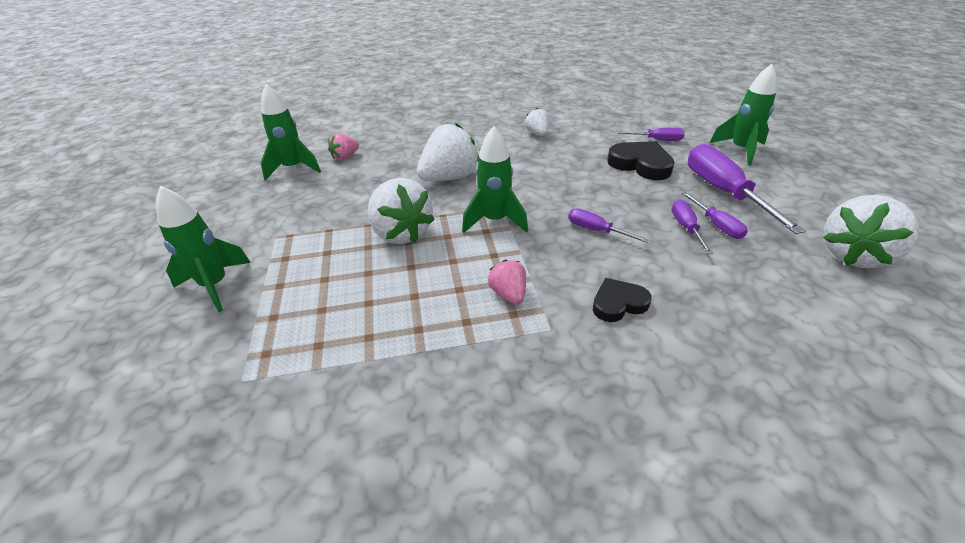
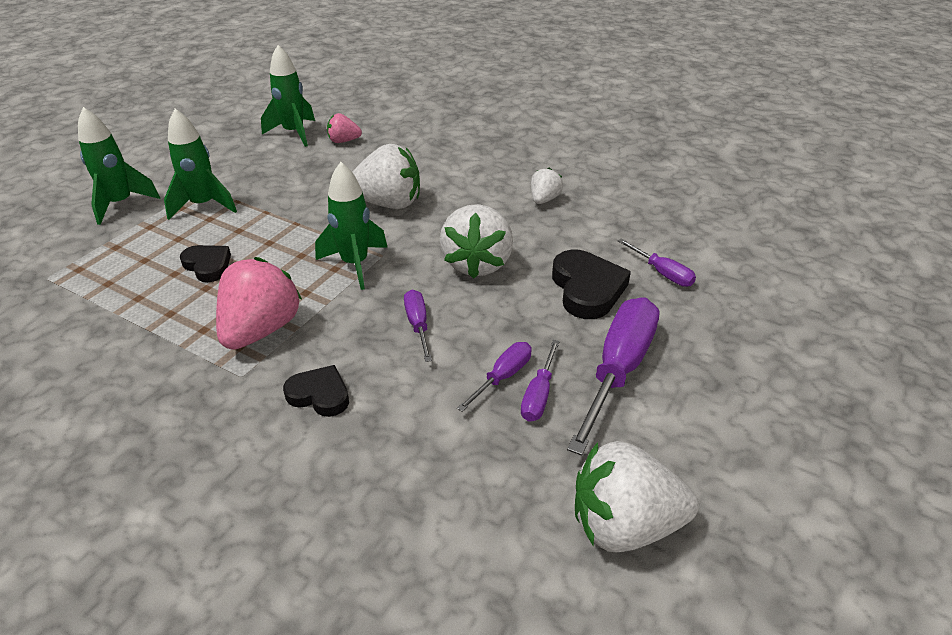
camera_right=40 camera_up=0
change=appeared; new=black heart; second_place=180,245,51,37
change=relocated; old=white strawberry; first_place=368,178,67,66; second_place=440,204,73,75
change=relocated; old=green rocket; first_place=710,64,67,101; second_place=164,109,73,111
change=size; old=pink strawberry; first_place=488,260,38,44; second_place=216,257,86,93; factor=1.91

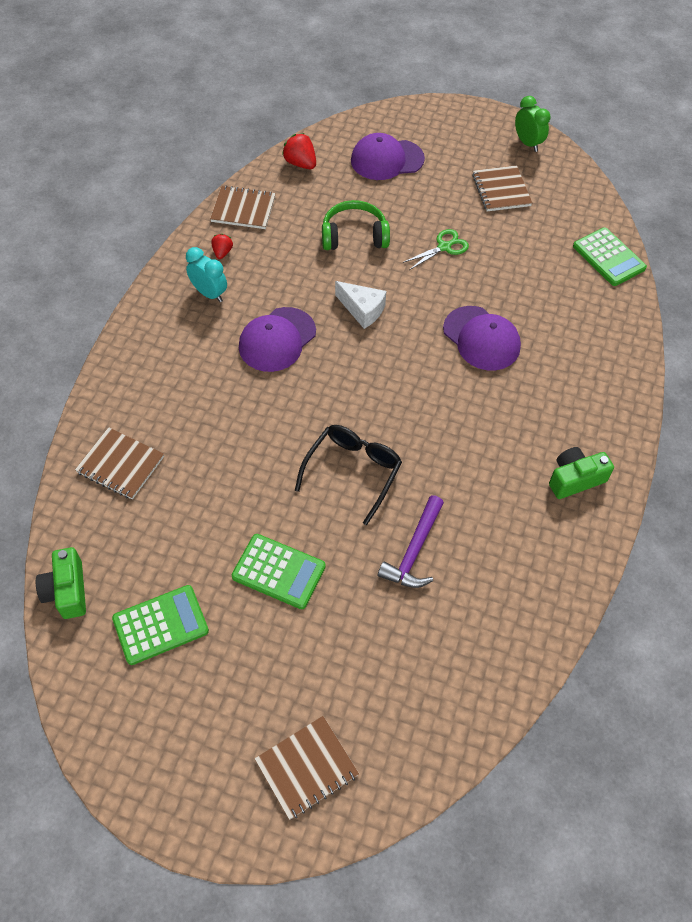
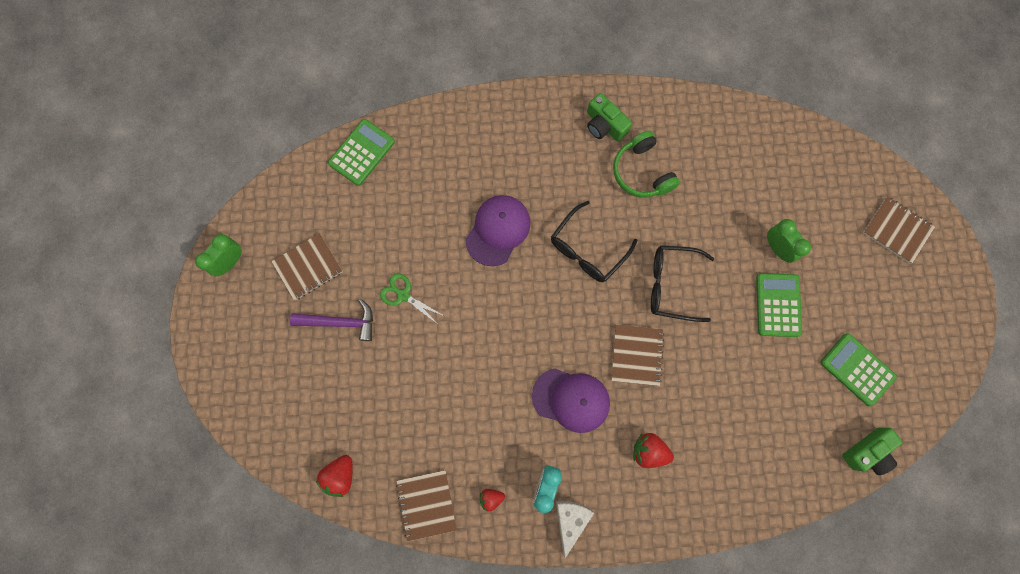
camera_right=-110 camera_up=20
change=missing; old=purple cap; first_place=351,133,74,47
change=appeared; new=black glasses; second_place=551,201,86,81
change=appeared; new=red strawberry; second_place=633,433,41,35
change=appeared; new=green clock; second_place=767,219,44,44
change=relocated; old=brown notebook; first_place=75,427,89,73; second_place=611,324,53,62
change=relocated; old=green headphones; first_place=322,200,68,50; second_place=613,131,67,67
change=relocated; old=white cheese; first_place=335,281,51,48; second_place=556,501,38,57
change=relocated; old=purple hammer; first_place=378,496,66,92; second_place=290,299,83,42

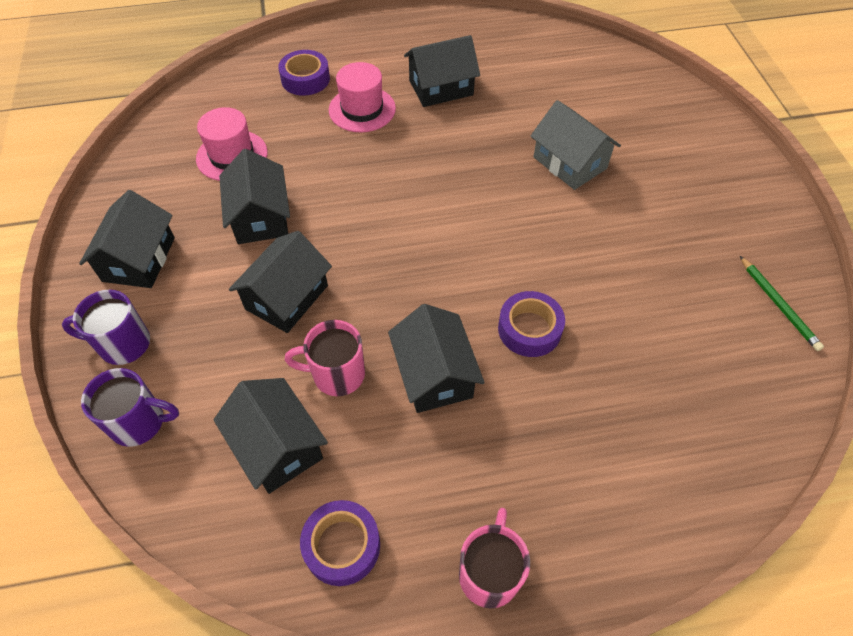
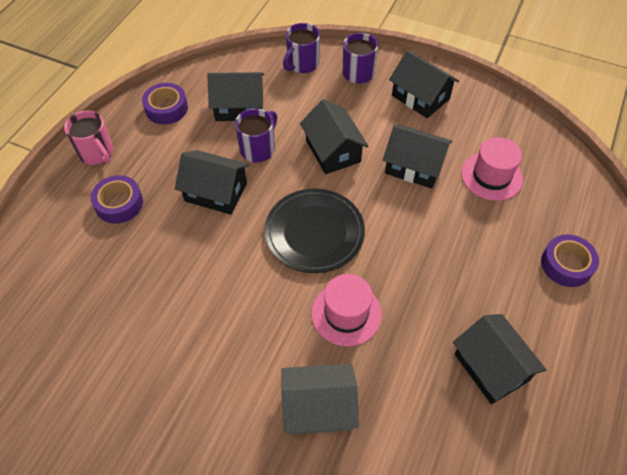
camera_right=125 camera_up=0
change=missing; old=green pencil; first_place=740,256,84,95
change=appeared; new=black plate; second_place=265,189,100,84
change=relocated; old=pink hat; first_place=329,62,67,70; second_place=311,274,71,72
change=relocated; old=purple tape; first_place=498,291,67,66; second_place=91,175,52,49
change=colour; old=pink mug; new=purple mug; first_place=285,320,80,76; second_place=235,108,42,54
change=spun; old=black house; first_place=404,35,76,72; second_place=453,314,94,90; degrees=-45

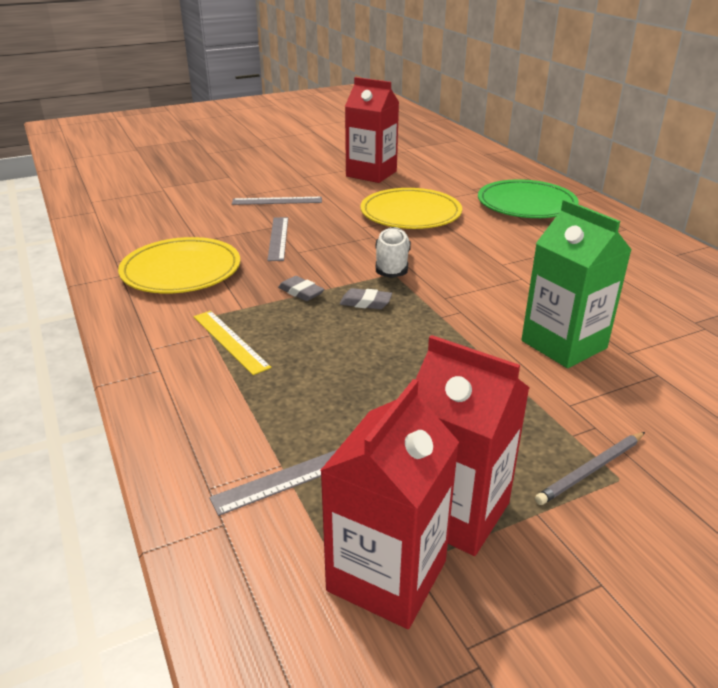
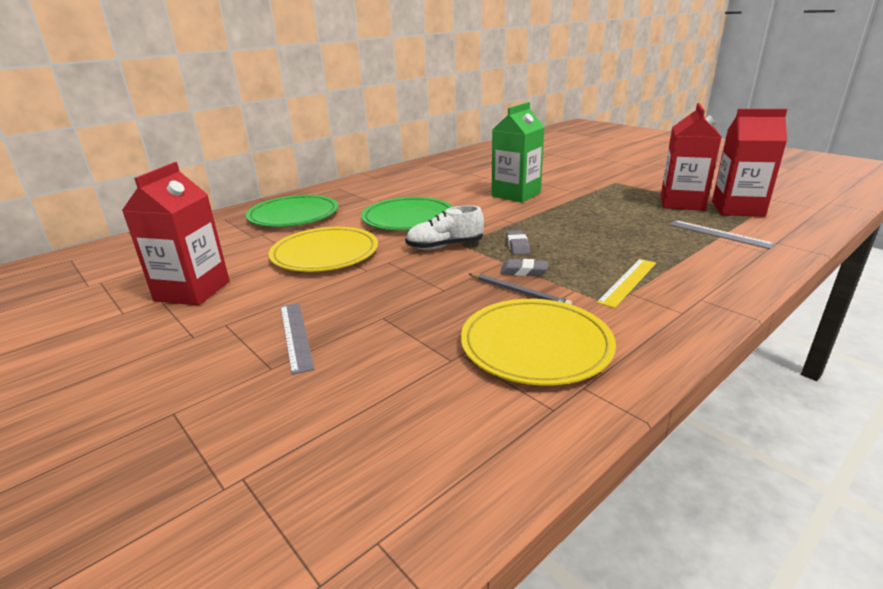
camera_right=-105 camera_up=-5
change=missing; old=grey ruler; first_place=267,217,21,44
change=appeared; new=green plate; second_place=361,197,92,34
change=relocated; old=grey pencil; first_place=535,432,110,73; second_place=469,273,103,32
change=spun; old=grey eraser; first_place=278,276,46,25; second_place=500,259,48,17; degrees=75

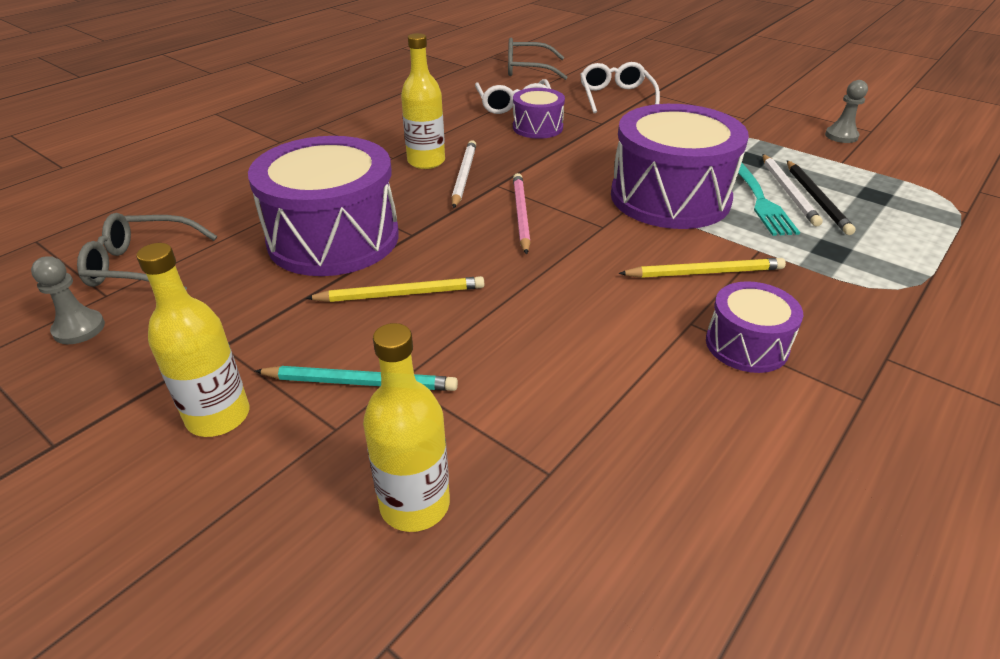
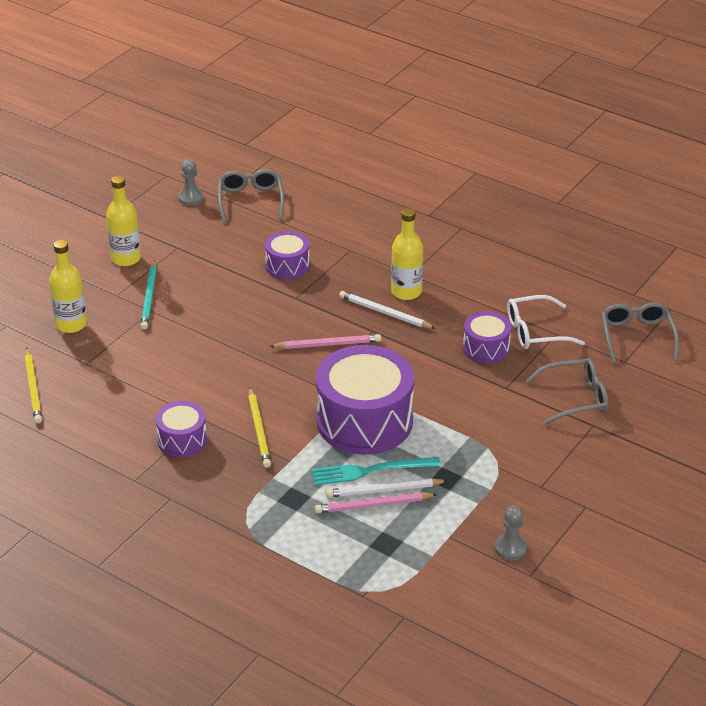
camera_right=85 camera_up=0
change=relocated; old=yellow pencil; first_place=305,276,179,26; second_place=24,348,18,75
change=colour; old=white glasses; new=grey glasses; first_place=580,62,80,51; second_place=526,358,82,67
change=colour; old=black pencil; new=pink pencil; first_place=787,160,69,75; second_place=315,492,123,21
change=spun; old=white pencil; first_place=451,140,25,69; second_place=339,291,97,38; degrees=-150
change=size; old=purple drum; first_place=248,136,151,140; second_place=265,231,45,48; factor=0.51

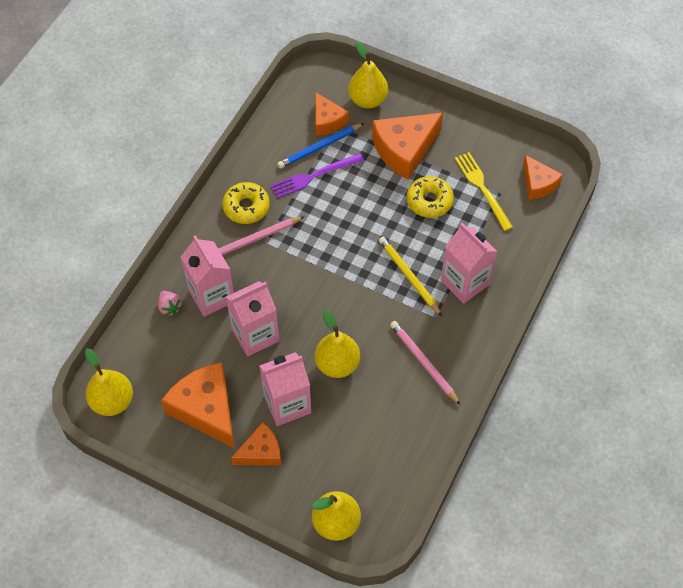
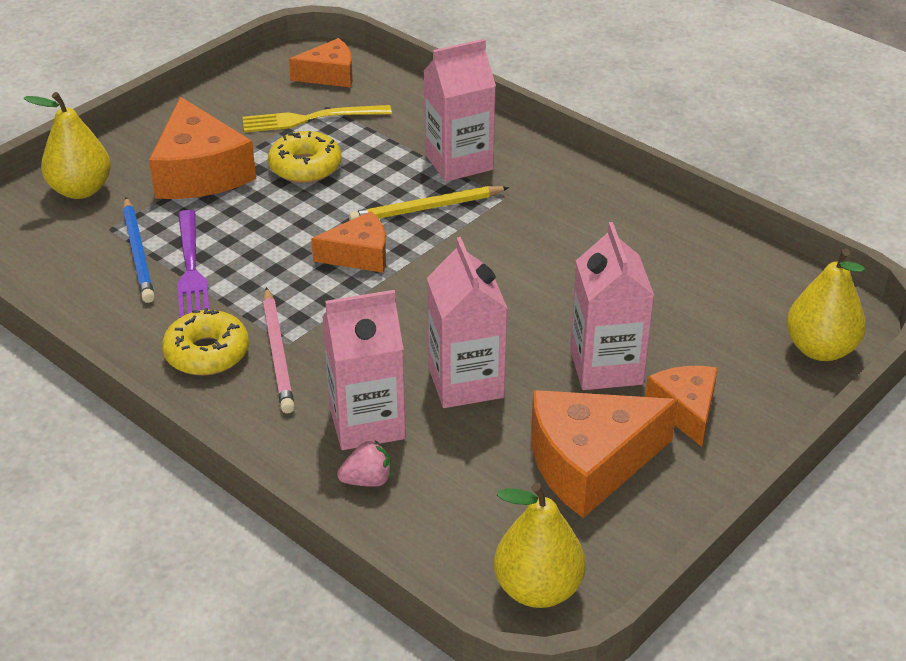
camera_right=-75 camera_up=-20
change=missing; old=yellow pear; first_place=315,310,45,68
change=missing; old=pink pencil; first_place=390,321,70,84
change=relocated; old=orange cheese; first_place=315,92,34,43; second_place=311,211,75,62

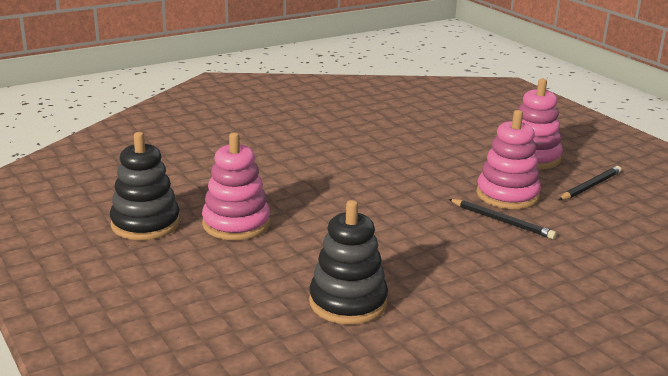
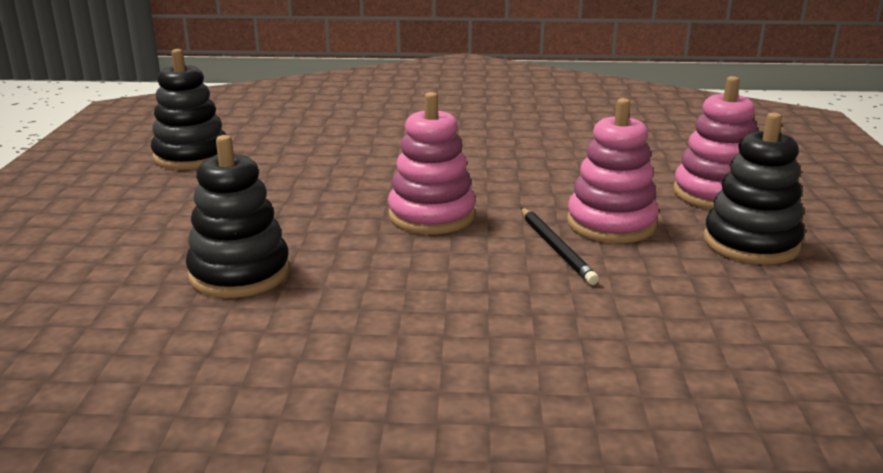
camera_right=35 camera_up=0
change=relocated; old=pink stacking toy; first_place=202,132,68,108; second_place=388,92,88,142
change=exchanged; old=black pencil; new=black stacking toy; first_place=559,166,62,34; second_place=703,112,101,152

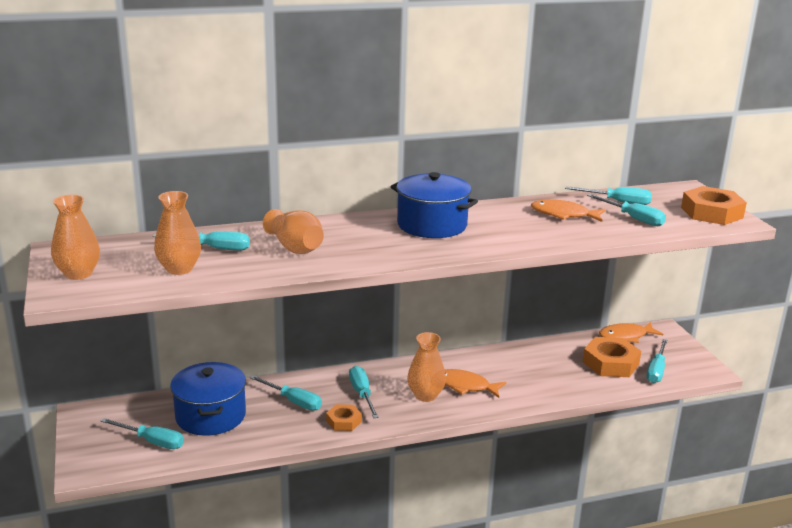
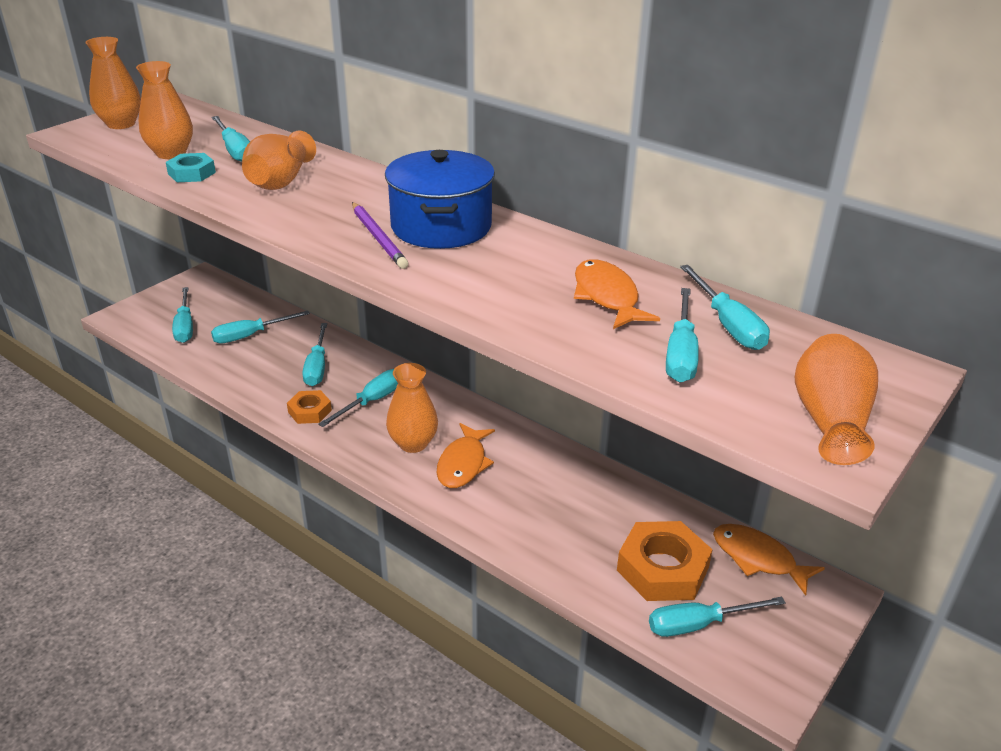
camera_right=55 camera_up=10
change=appeared; new=turquoise nut; second_place=166,153,50,29
change=appeared; new=purple pencil; second_place=352,202,56,67
change=exchanged; old=blue pot; new=turquoise screwdriver; first_place=170,362,76,74; second_place=211,311,99,33
change=exchanged; old=orange nut; new=orange vase; first_place=681,186,66,39; second_place=795,334,83,131
change=spun; old=orange fish; first_place=445,369,61,29; second_place=437,423,58,65; degrees=-150

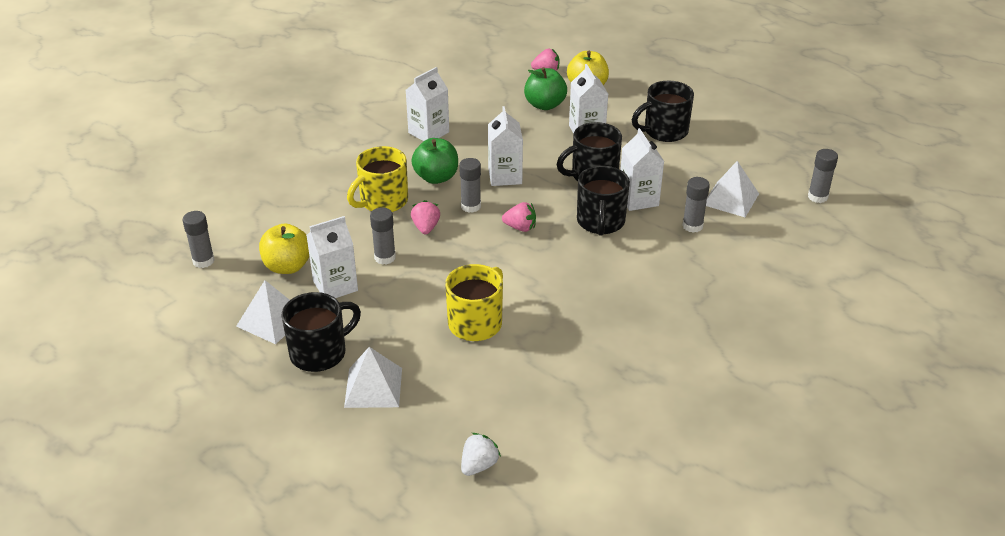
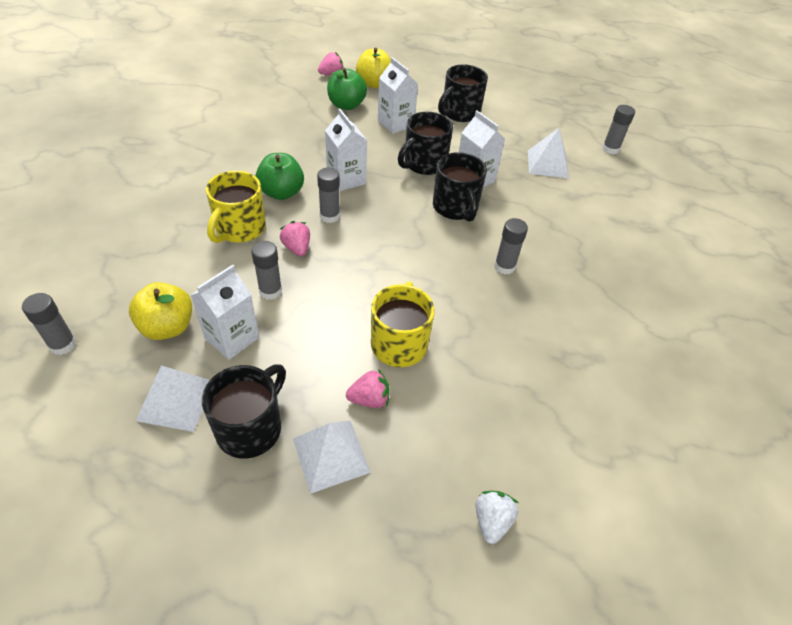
camera_right=-25 camera_up=10
change=missing; old=white carton; first_place=406,67,43,74
change=relocated; old=pink strawberry; first_place=502,202,34,30; second_place=346,369,44,39
change=relocated; old=grey glue stick; first_place=682,177,28,56; second_place=494,218,34,56

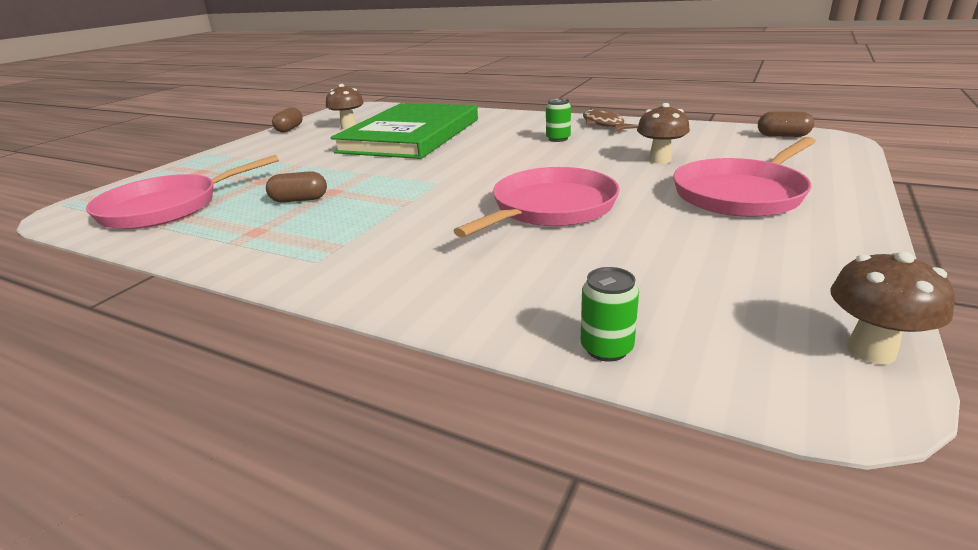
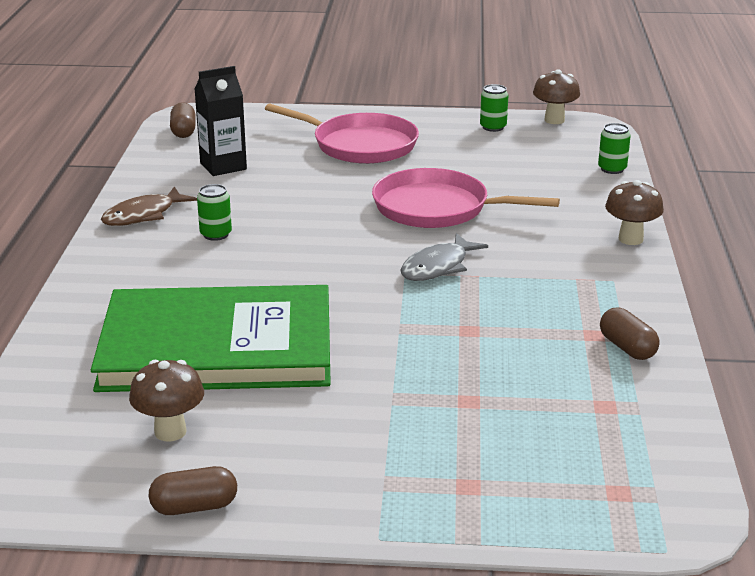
camera_right=-115 camera_up=0
change=missing; old=pink pan; first_place=86,155,193,74
change=appeared; new=black carton; second_place=194,66,53,110
change=appeared; new=grey fish; second_place=401,233,87,48
change=appeared; new=green can; second_place=480,84,28,48
change=relocated; old=brown capsule; first_place=266,171,61,32; second_place=600,308,60,52
change=relocated; old=brown mushroom; first_place=637,103,53,61; second_place=605,180,59,65

